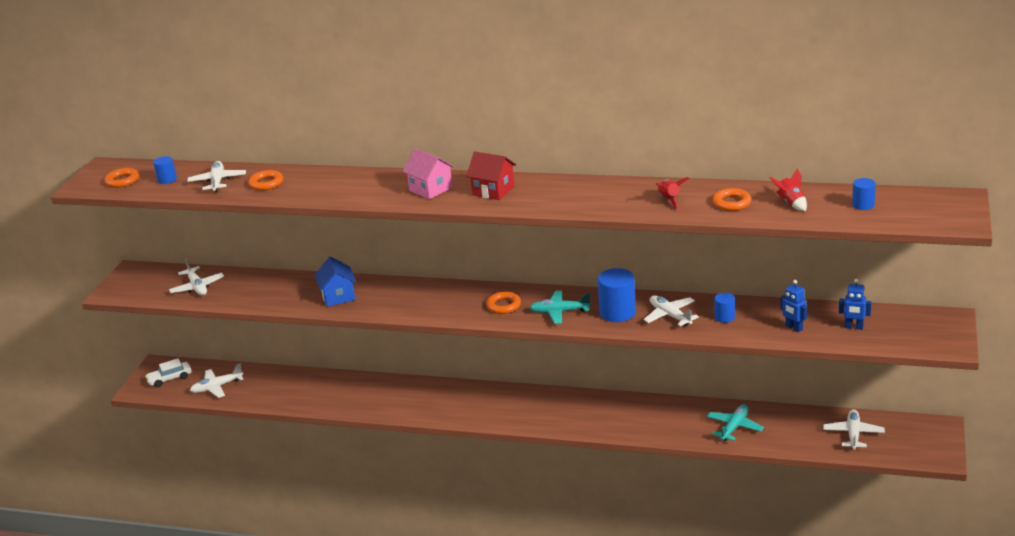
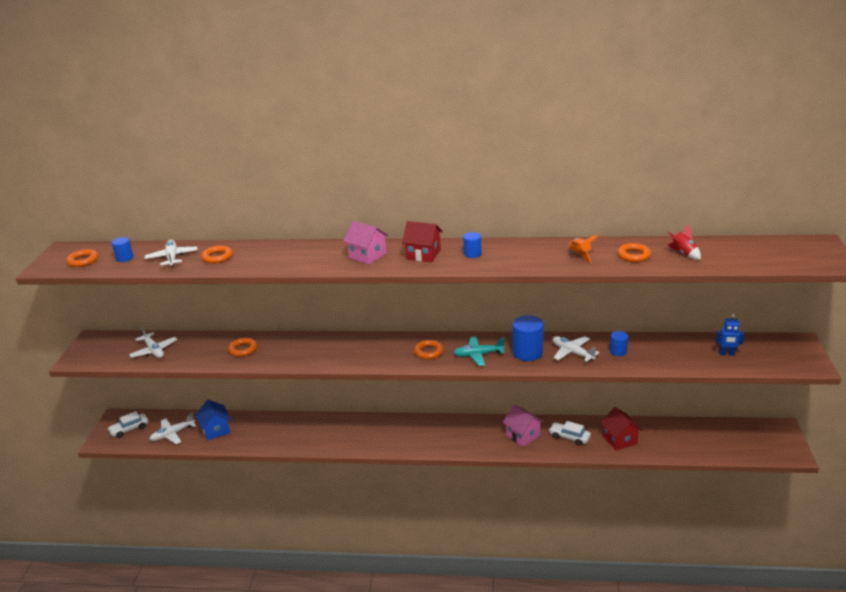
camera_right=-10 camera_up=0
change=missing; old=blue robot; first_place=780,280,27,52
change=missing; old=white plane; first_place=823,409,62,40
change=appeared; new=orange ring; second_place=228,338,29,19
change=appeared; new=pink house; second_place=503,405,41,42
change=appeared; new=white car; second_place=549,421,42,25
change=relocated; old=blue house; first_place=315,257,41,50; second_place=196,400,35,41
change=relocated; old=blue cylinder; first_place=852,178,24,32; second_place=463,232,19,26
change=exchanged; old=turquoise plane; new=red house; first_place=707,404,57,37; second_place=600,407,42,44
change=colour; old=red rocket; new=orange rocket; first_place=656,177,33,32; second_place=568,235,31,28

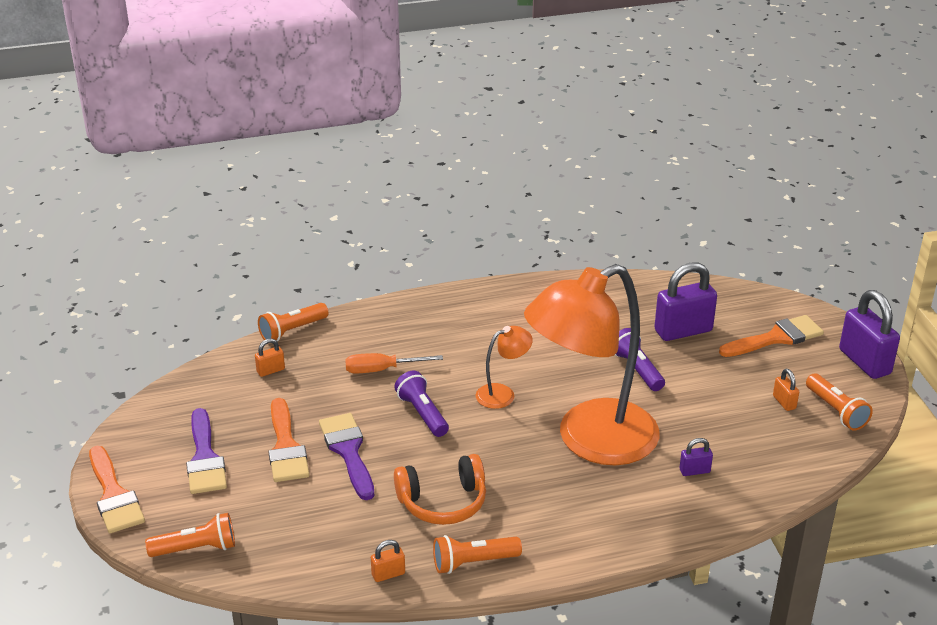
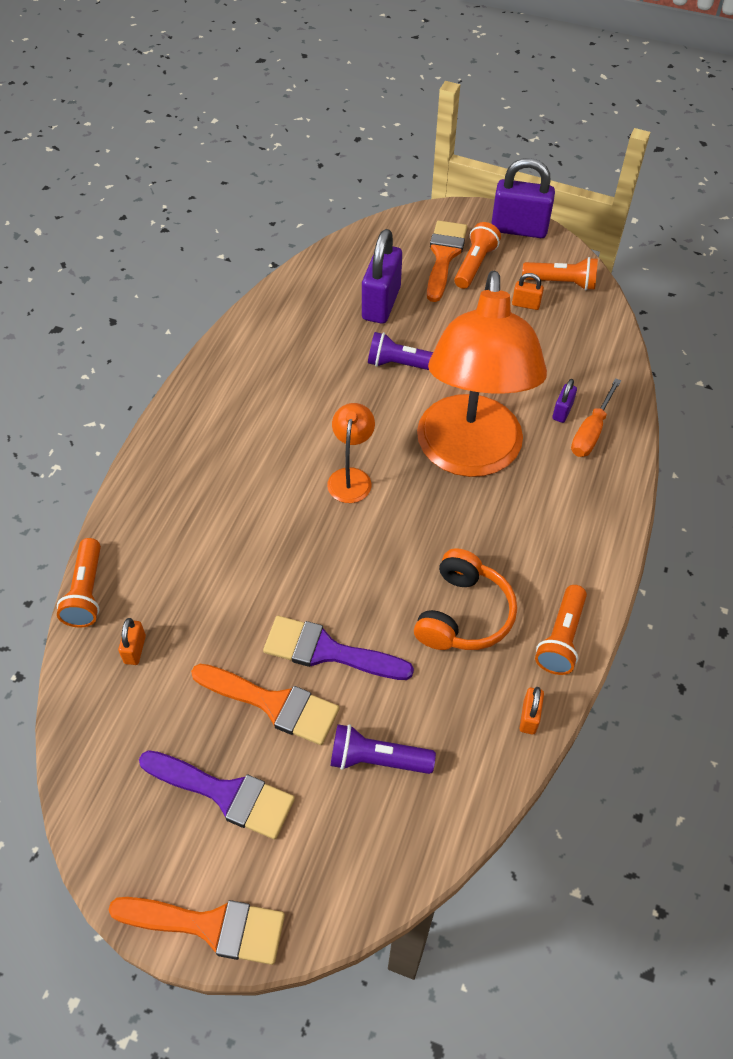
camera_right=-55 camera_up=20
change=relocated; old=orange flashlight; first_place=145,513,90,44; second_place=454,222,47,67
change=relocated; old=orange screwdriver; first_place=345,353,98,21; second_place=571,378,50,79
change=relocated; old=purple flashlight; first_place=394,371,55,66; second_place=330,724,106,50

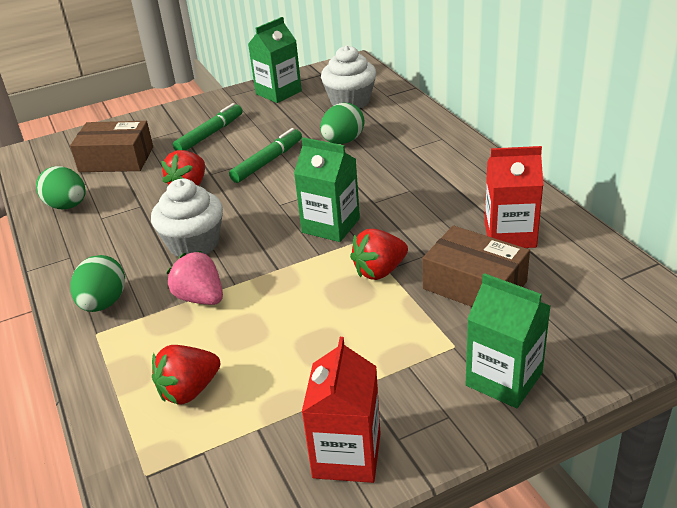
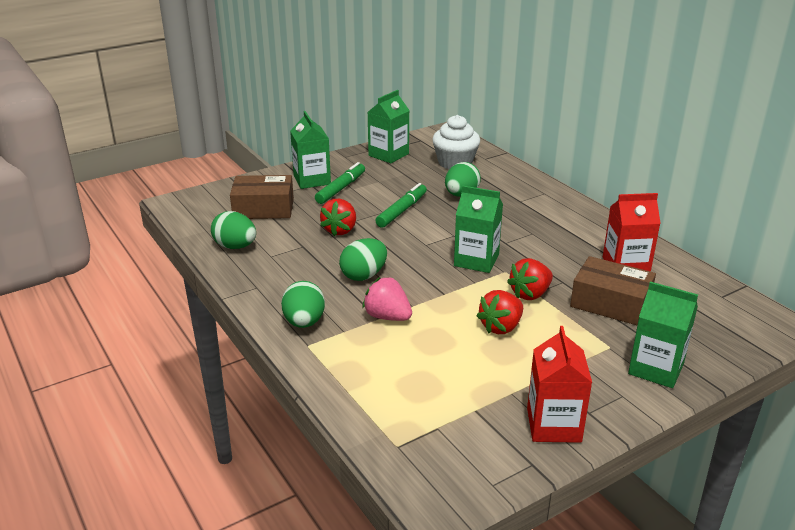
camera_right=-10 camera_up=-5
change=appeared; new=green carton; second_place=290,111,41,78
change=relocated; old=red strawberry; first_place=152,345,68,60; second_place=477,290,46,44
change=exchanged; old=white cupcake; new=green egg; first_place=151,179,72,78; second_place=339,238,48,43

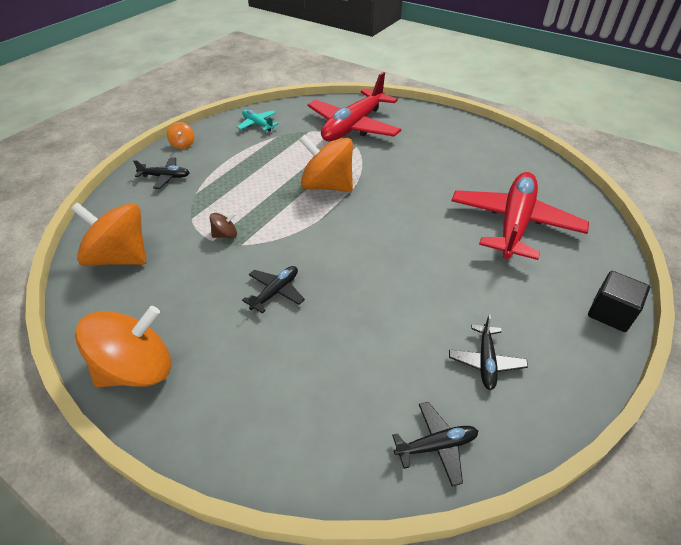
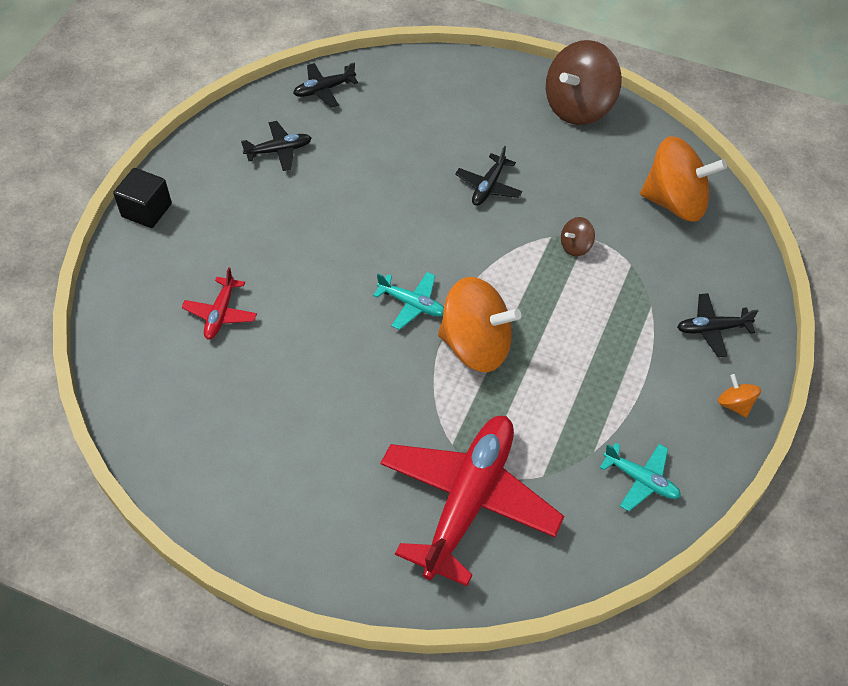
camera_right=170 camera_up=10
change=appeared; new=turquoise plane; second_place=373,272,71,58
change=colour; old=orange spinning top; new=brown spinning top; first_place=75,306,96,81; second_place=546,40,76,85
change=spun; old=black plane; first_place=449,315,79,75; second_place=241,121,71,50; degrees=75
change=size; old=red plane; first_place=451,172,138,88; second_place=182,267,75,72; factor=0.45

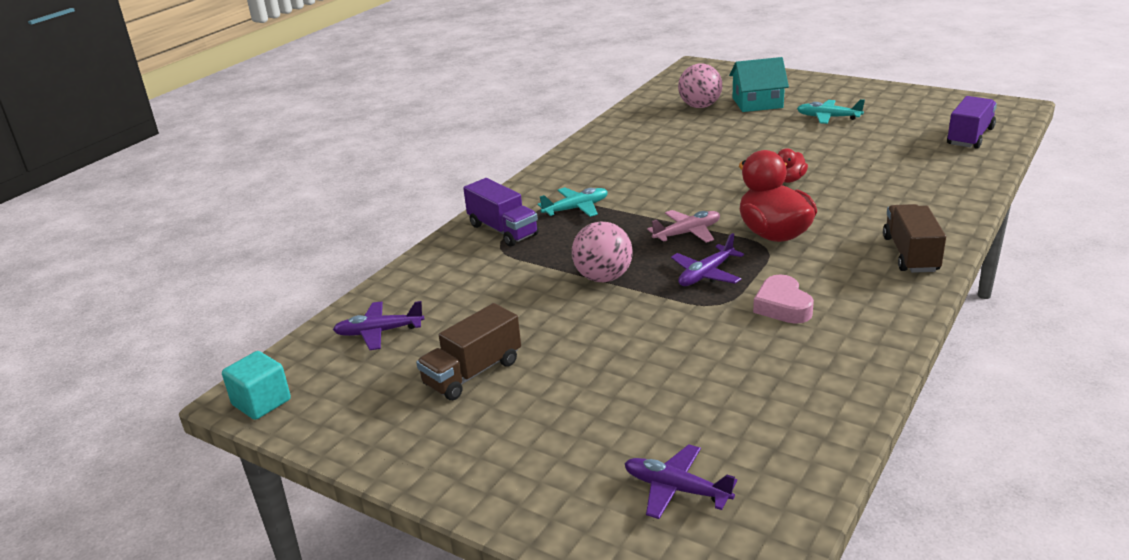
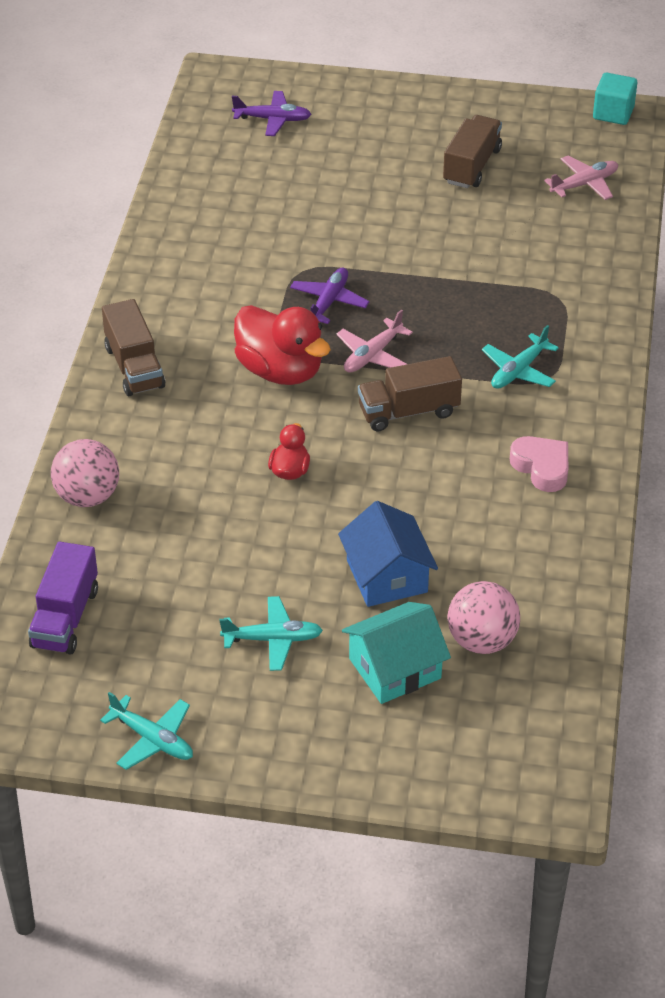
camera_right=155 camera_up=15
change=missing; old=purple truck; first_place=463,178,76,69
change=appeared; new=turquoise plane; second_place=100,692,93,78
change=appeared; new=blue house; second_place=338,501,100,106
change=appeared; new=brown truck; second_place=358,356,104,75
change=relocated; old=pink ball; first_place=572,221,61,61; second_place=51,439,68,68
change=relocated; old=pink heart; first_place=753,274,61,50; second_place=510,436,58,56
change=colour; old=purple plane; new=pink plane; first_place=333,301,92,49; second_place=544,155,74,45

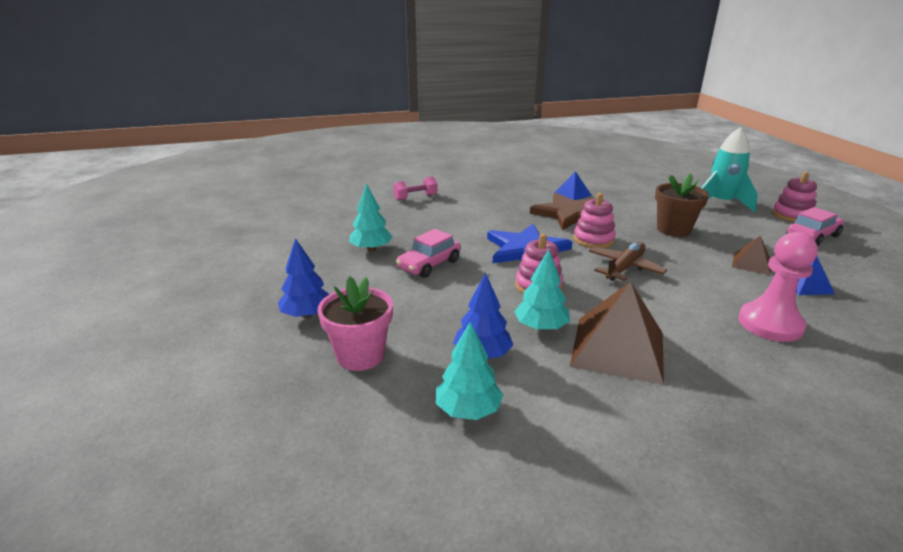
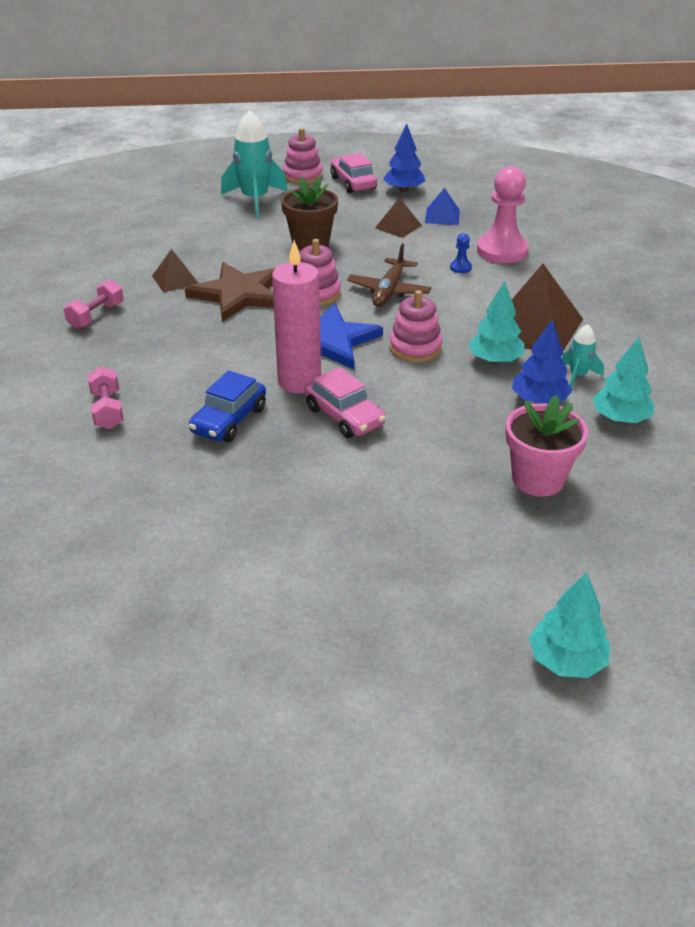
camera_right=-80 camera_up=10
change=appeared; new=pink dumbbell; second_place=63,279,61,50
change=appeared; new=blue car; second_place=189,370,77,72
change=appeared; new=pink candle; second_place=272,240,49,153
change=appeared; new=blue pawn; second_place=450,233,22,40
change=appeared; new=turquoise rocket; second_place=562,324,42,65
change=relocated; old=blue tree; first_place=278,238,51,80; second_place=383,124,42,68
change=relocated; old=turquoise tree; first_place=349,183,44,68; second_place=529,572,81,106
change=colour; old=blue pyramid; new=brown pyramid; first_place=555,171,37,29; second_place=152,249,46,44
change=spun; old=brown plane; first_place=589,242,78,39; second_place=347,243,85,64; degrees=-120

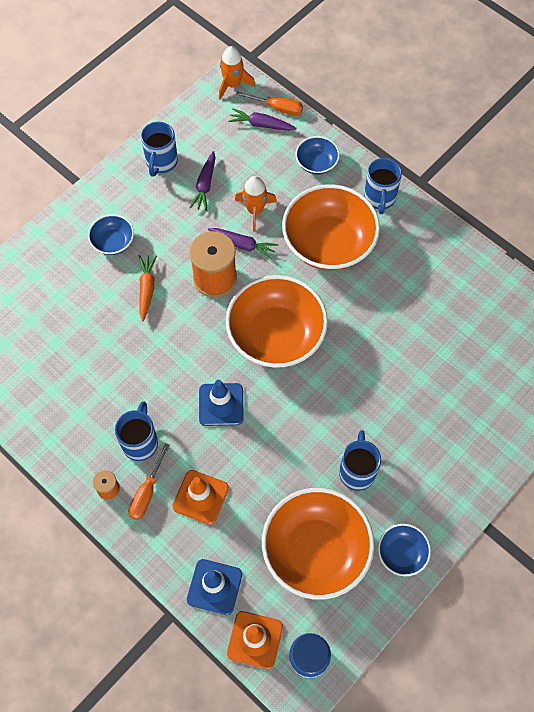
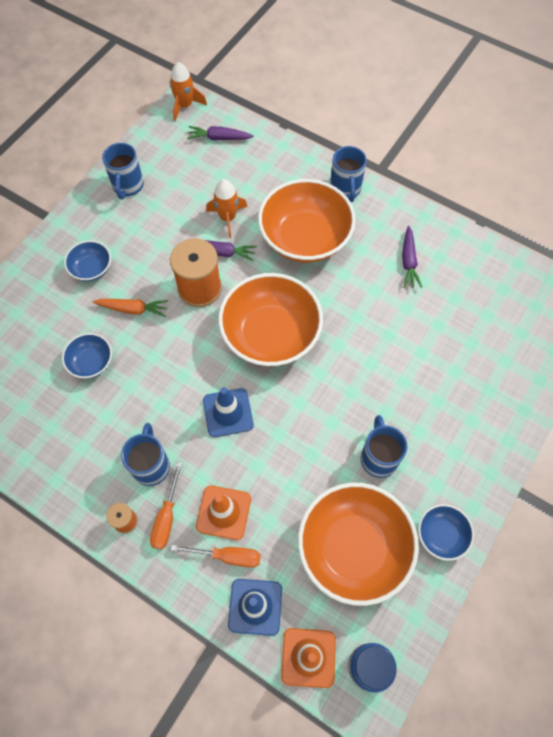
camera_right=-10 camera_up=0
change=relocated; old=purple carrot; first_place=190,151,25,60; second_place=402,226,20,62
change=relocated; old=orange screwdriver; first_place=235,91,68,25; second_place=171,545,90,23
change=relocated; old=blue bowl; first_place=296,136,44,38; second_place=62,333,50,45
change=spun; old=orange carrot; first_place=139,255,18,66; second_place=93,299,75,18; degrees=105

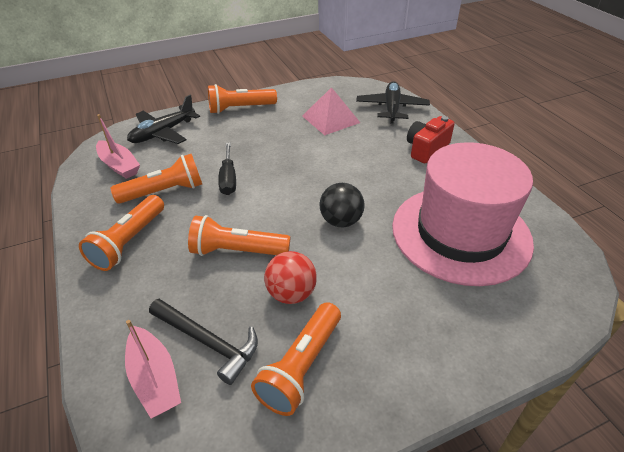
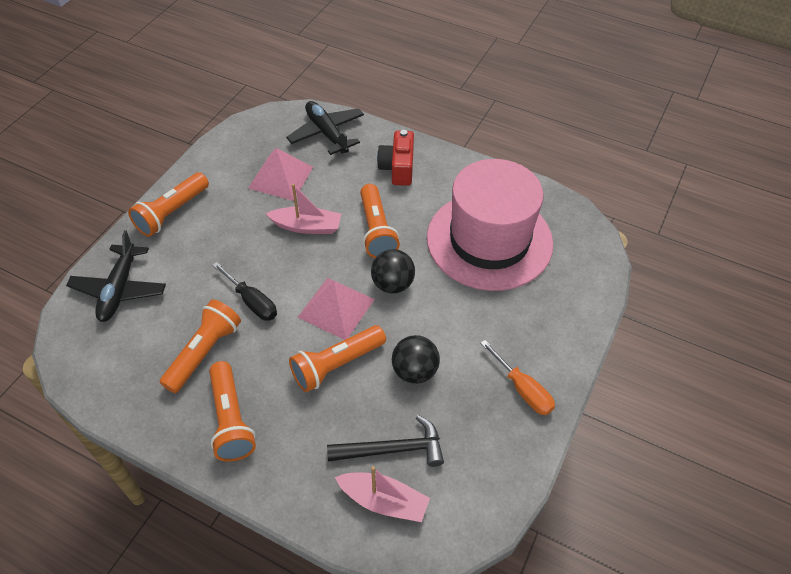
camera_right=-40 camera_up=10
change=appeared; new=pink pyramid; second_place=298,278,77,62
change=appeared; new=orange screwdriver; second_place=480,340,75,75
change=relocated; old=pink boat; first_place=96,114,44,65; second_place=266,184,75,50
change=relocated; old=orange flashlight; first_place=251,302,90,114; second_place=360,184,40,74
change=colour; old=red ball; new=black ball; first_place=264,251,53,53; second_place=392,335,48,49

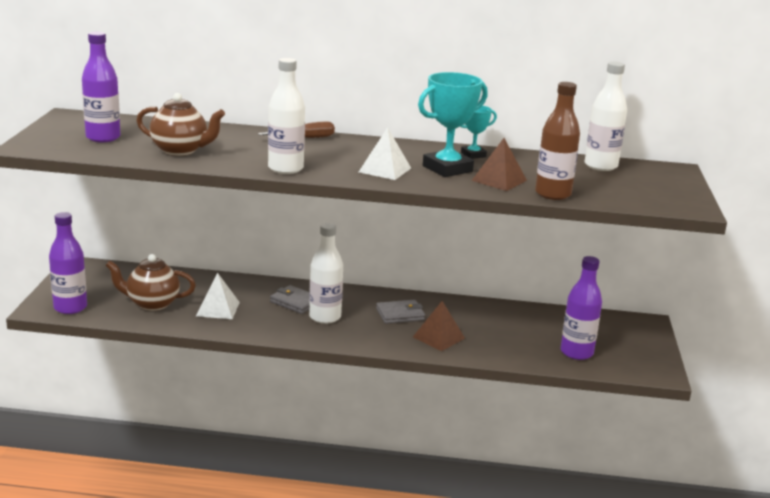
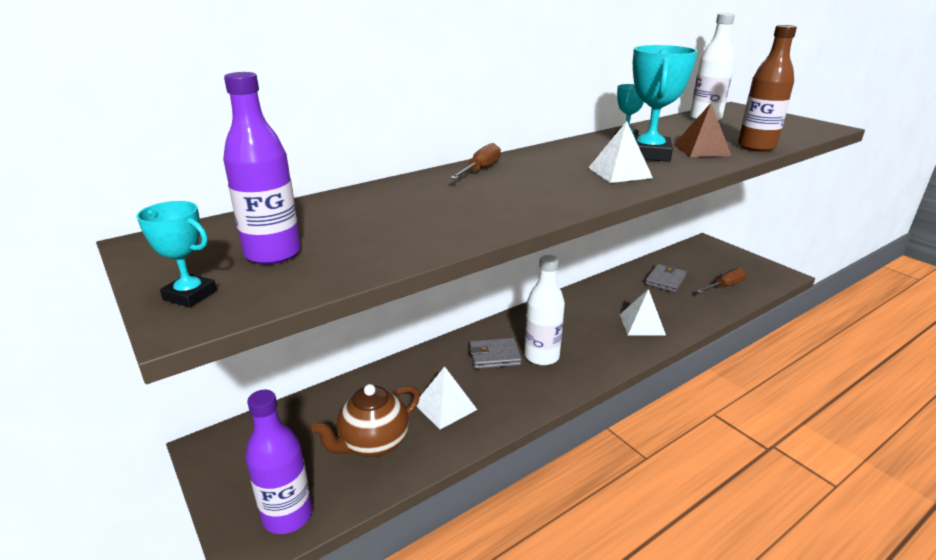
camera_right=-40 camera_up=5
change=missing; old=brown teapot; first_place=136,93,89,63
change=missing; old=white bottle; first_place=268,58,37,116
change=appeared; new=turquoise trophy; second_place=136,201,81,106
change=relocated; old=grey wallet; first_place=376,300,49,24; second_place=645,264,41,28
change=exchanged; old=purple bottle; new=brown screwdriver; first_place=561,256,41,104; second_place=696,268,51,25
change=colour; old=brown pyramid; new=white pyramid; first_place=413,301,52,50; second_place=620,289,46,47

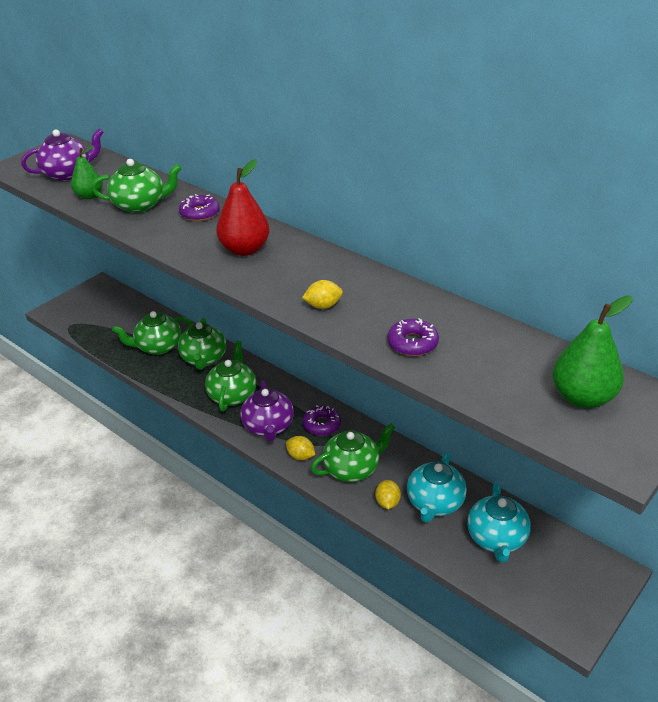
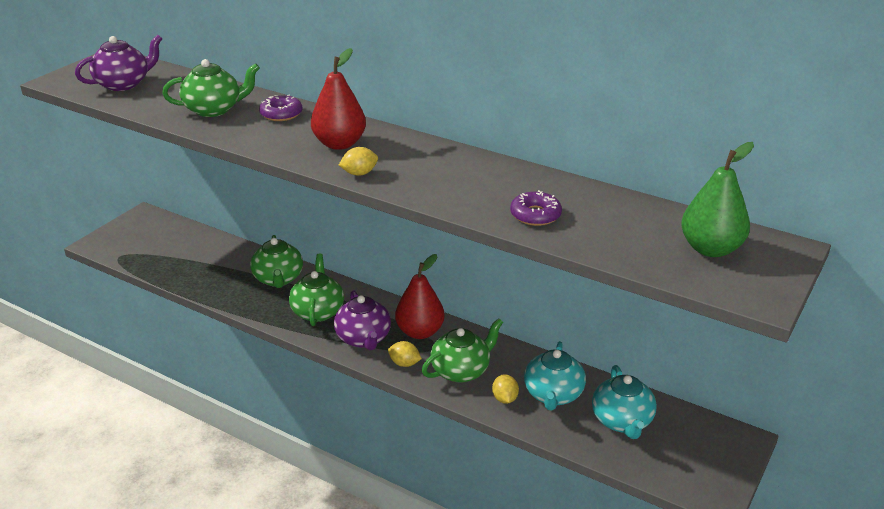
camera_right=-10 camera_up=-5
change=missing; old=green pear; first_place=71,145,32,54
change=missing; old=green teapot; first_place=112,311,81,44
change=relocated; old=yellow lemon; first_place=302,280,41,29; second_place=339,147,39,29
change=exchanged; old=purple donut; new=red pear; first_place=303,405,38,31; second_place=395,254,50,85

